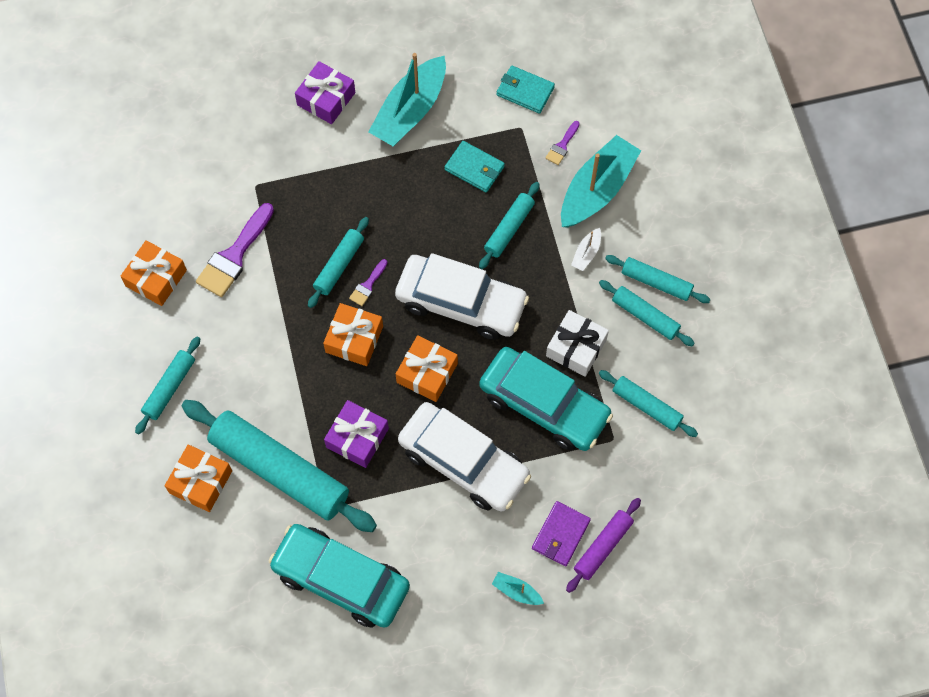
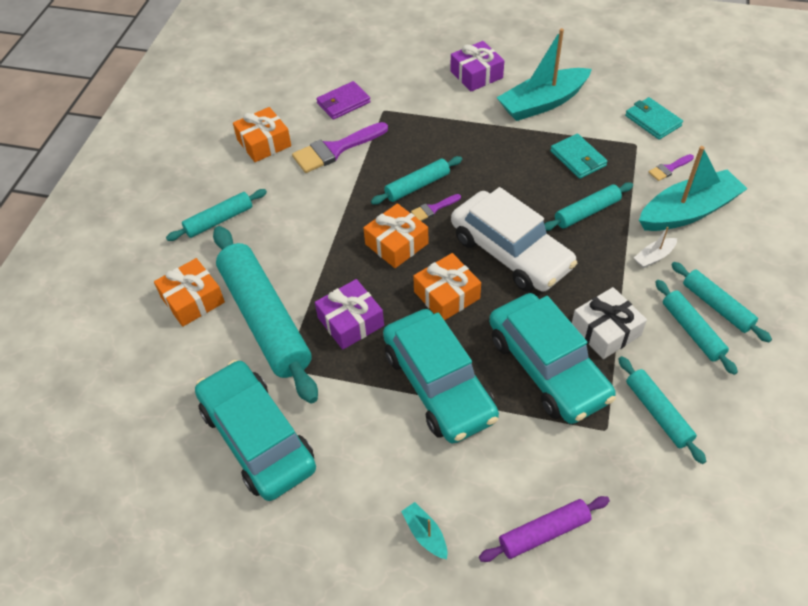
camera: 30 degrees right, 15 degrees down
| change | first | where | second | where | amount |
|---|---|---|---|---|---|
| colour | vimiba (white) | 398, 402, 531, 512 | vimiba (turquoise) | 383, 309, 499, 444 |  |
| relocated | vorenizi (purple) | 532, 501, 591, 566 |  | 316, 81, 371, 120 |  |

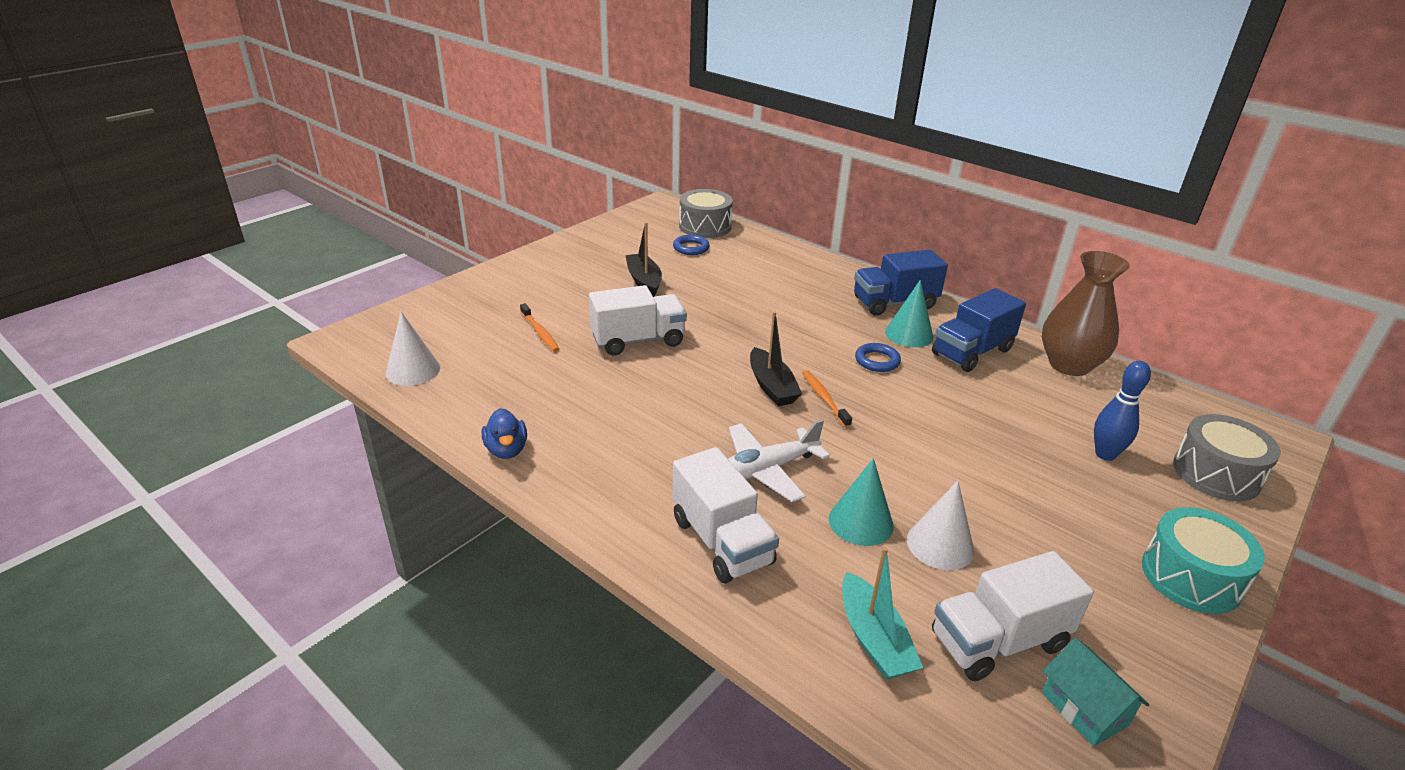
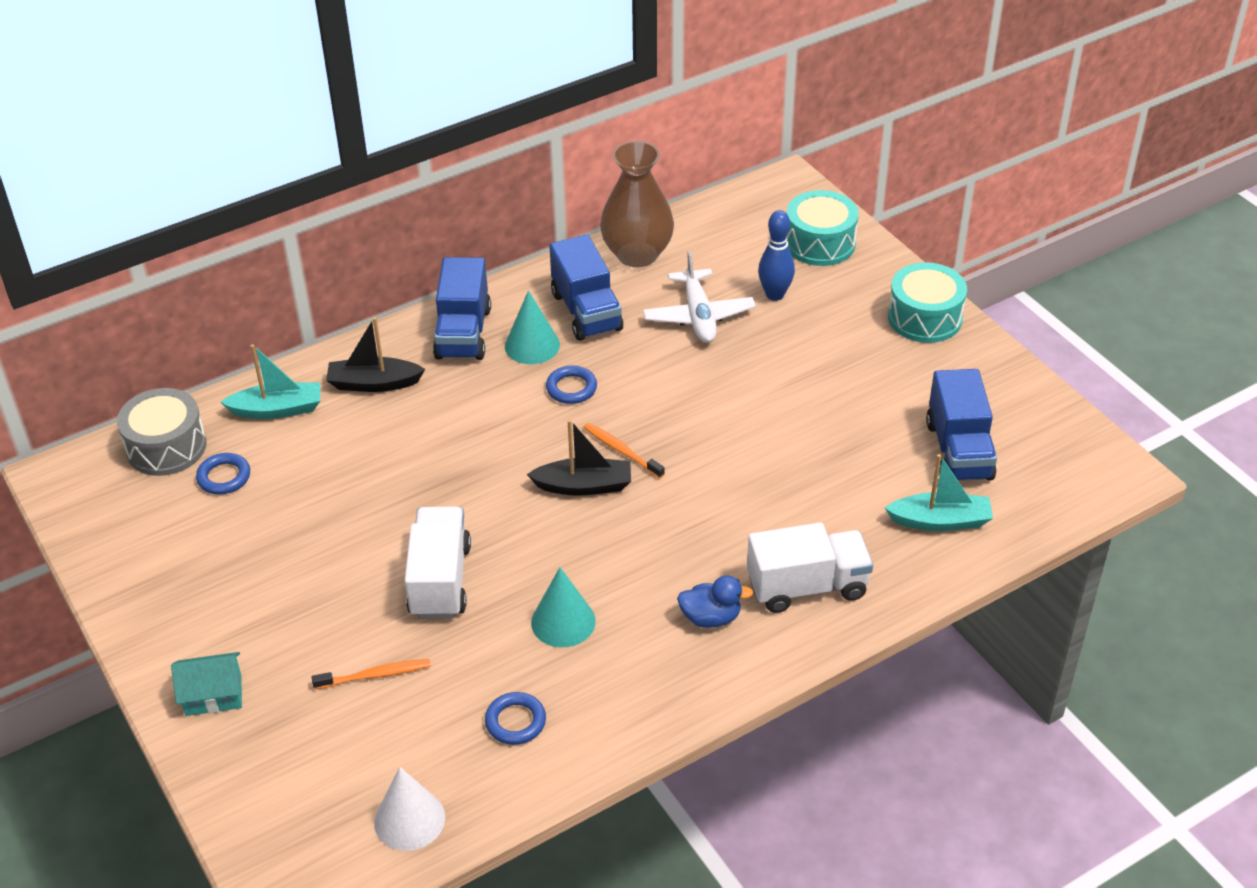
camera: 70 degrees left, 10 degrees up
| change | first | where | second | where | amount |
|---|---|---|---|---|---|
| relocated | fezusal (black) | 625, 222, 662, 297 |  | 326, 317, 425, 392 |  |
| spun | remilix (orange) | 802, 370, 852, 428 |  | 583, 423, 665, 478 | 45 degrees clockwise |
| relocated | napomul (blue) | 482, 408, 527, 459 |  | 677, 575, 753, 628 |  |
| colour | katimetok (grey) | 1173, 414, 1281, 501 | katimetok (turquoise) | 787, 190, 859, 266 |  |
| relocated | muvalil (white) | 728, 419, 830, 502 |  | 643, 251, 756, 343 |  |
| relocated | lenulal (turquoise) | 829, 458, 894, 546 |  | 531, 567, 596, 647 |  |
| missing | lenulal (white) | 907, 481, 974, 570 |  |  |  |
| colour | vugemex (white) | 932, 551, 1094, 681 | vugemex (blue) | 926, 369, 997, 481 |  |
| relocated | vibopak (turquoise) | 1042, 638, 1149, 747 |  | 171, 652, 242, 716 |  |
| appeared |  |  | fezusal (turquoise) | 221, 344, 320, 419 |  |
| appeared |  |  | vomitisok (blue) | 485, 692, 546, 745 |  |

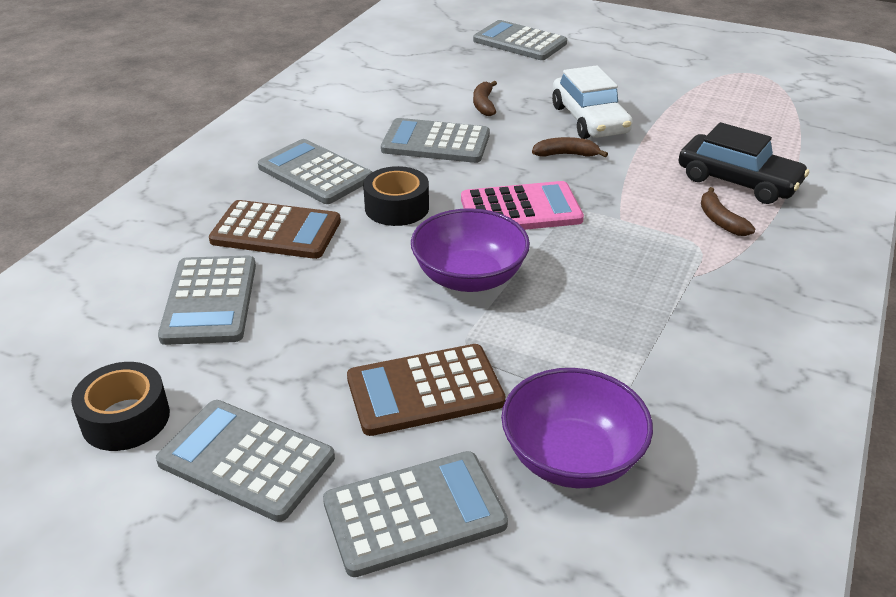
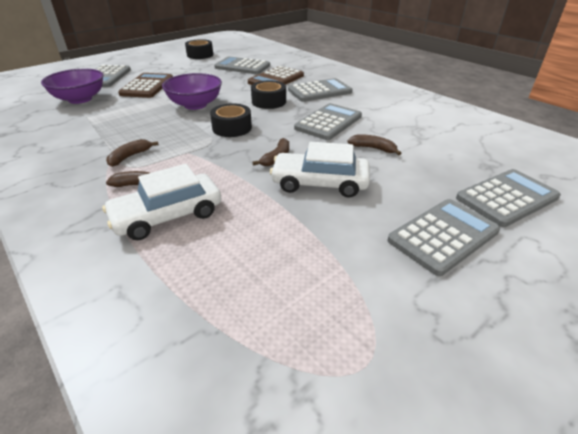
camera: 115 degrees right, 0 degrees up
| change | first | where | second | where | amount |
|---|---|---|---|---|---|
| colour | vimiba (black) | 679, 122, 809, 204 | vimiba (white) | 102, 164, 222, 240 |  |
| exchanged | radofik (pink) | 461, 181, 584, 230 | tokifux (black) | 210, 103, 252, 137 |  |
| relocated | radofik (grey) | 156, 400, 335, 522 |  | 387, 199, 500, 276 |  |
| appeared |  |  | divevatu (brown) | 106, 139, 159, 167 |  |

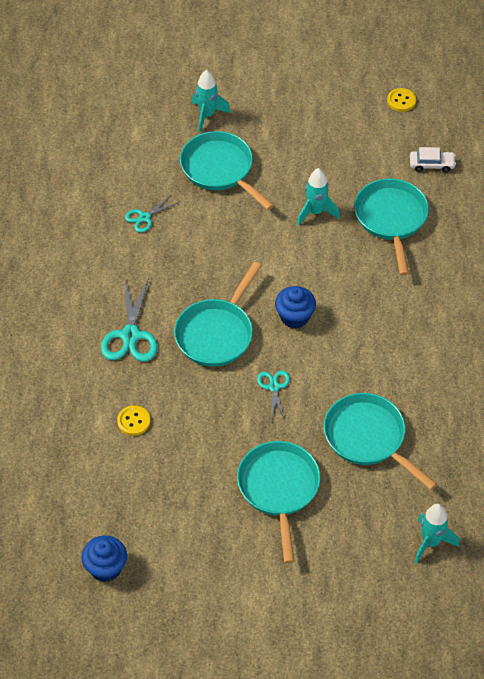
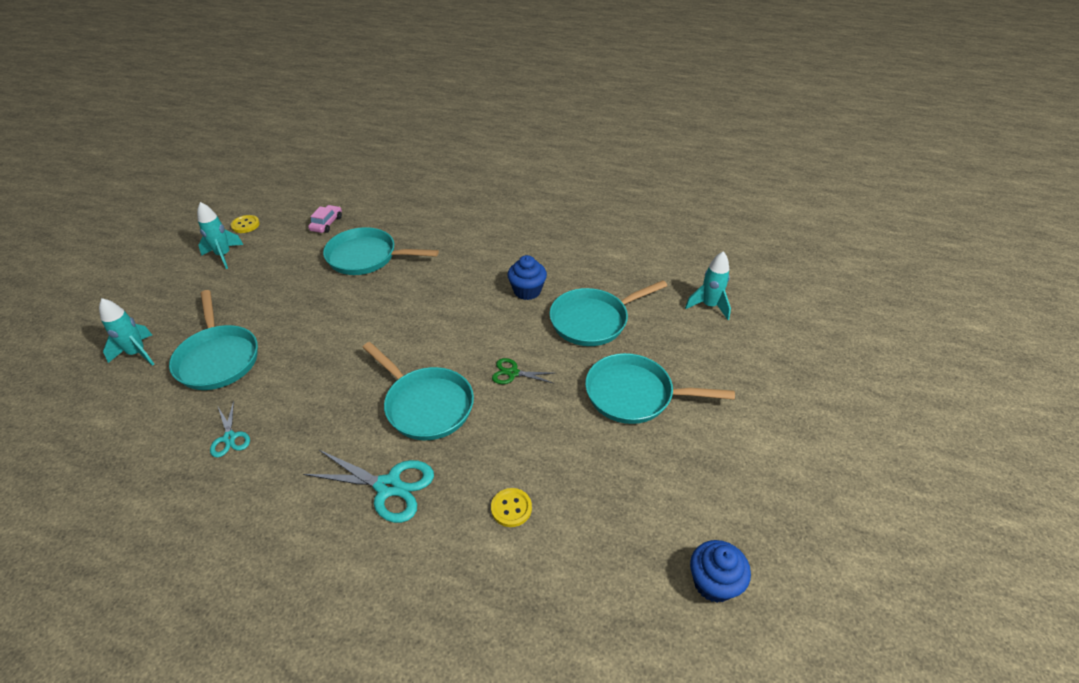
camera: 75 degrees left, 10 degrees down
| change | first | where | second | where | amount |
|---|---|---|---|---|---|
| spun | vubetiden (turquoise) | 180, 131, 274, 210 |  | 169, 290, 258, 390 | 90 degrees counterclockwise |
| colour | vimiba (white) | 410, 147, 456, 172 | vimiba (pink) | 308, 205, 342, 233 |  |
| relocated | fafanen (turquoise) | 297, 168, 340, 226 |  | 197, 202, 243, 269 |  |
| relocated | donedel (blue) | 275, 286, 316, 329 |  | 507, 255, 547, 300 |  |
| colour | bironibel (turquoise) | 257, 370, 290, 420 | bironibel (green) | 492, 358, 554, 384 |  |

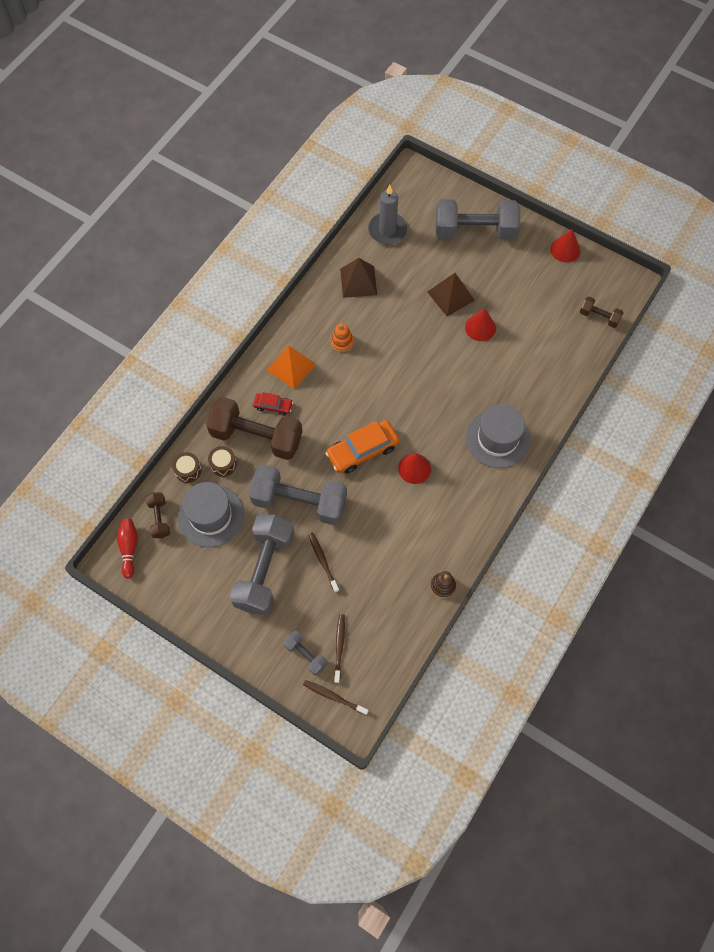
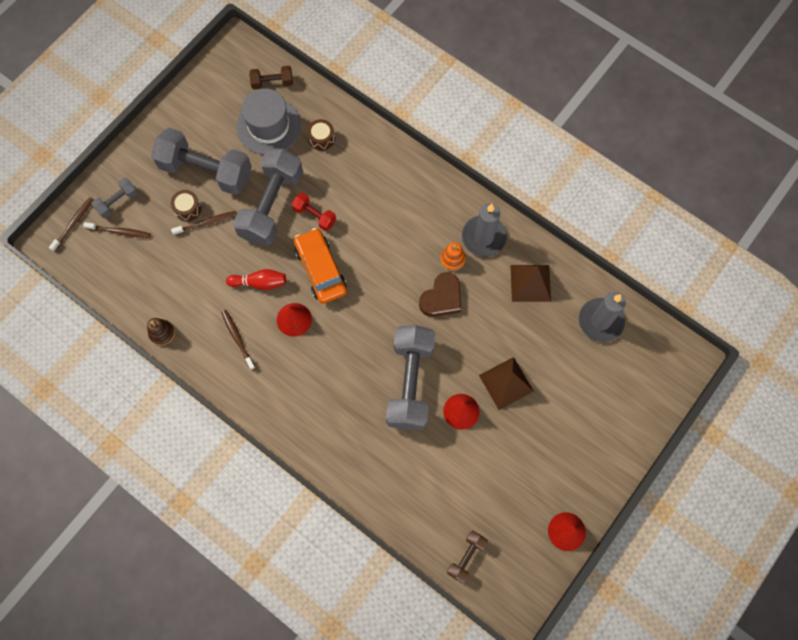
camera: 95 degrees right, 5 degrees up
| change | first | where | second | where | amount |
|---|---|---|---|---|---|
| relocated | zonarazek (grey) | 436, 199, 520, 239 |  | 386, 325, 435, 430 |  |
| missing | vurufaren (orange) | 267, 345, 316, 389 |  |  |  |
| missing | vimiba (red) | 253, 392, 293, 416 |  |  |  |
| missing | zonarazek (brown) | 206, 397, 303, 460 |  |  |  |
| missing | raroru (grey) | 466, 404, 530, 468 |  |  |  |
| relocated | katimetok (brown) | 172, 452, 202, 483 |  | 171, 190, 201, 221 |  |
| relocated | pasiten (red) | 117, 519, 138, 579 |  | 226, 269, 286, 290 |  |
| appeared |  |  | zonarazek (red) | 292, 193, 336, 231 |  |
| appeared |  |  | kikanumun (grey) | 462, 204, 507, 257 |  |
| appeared |  |  | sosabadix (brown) | 419, 272, 461, 317 |  |
| appeared |  |  | remilix (brown) | 221, 310, 255, 370 |  |

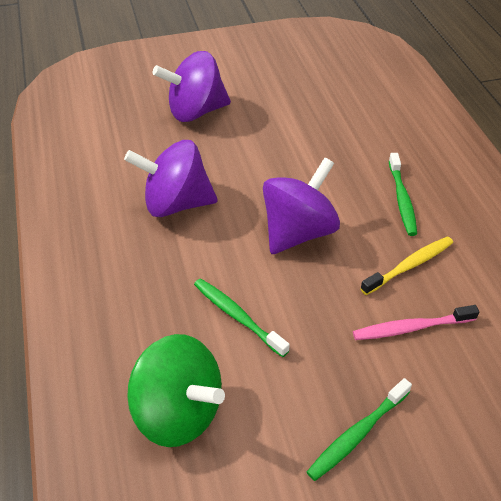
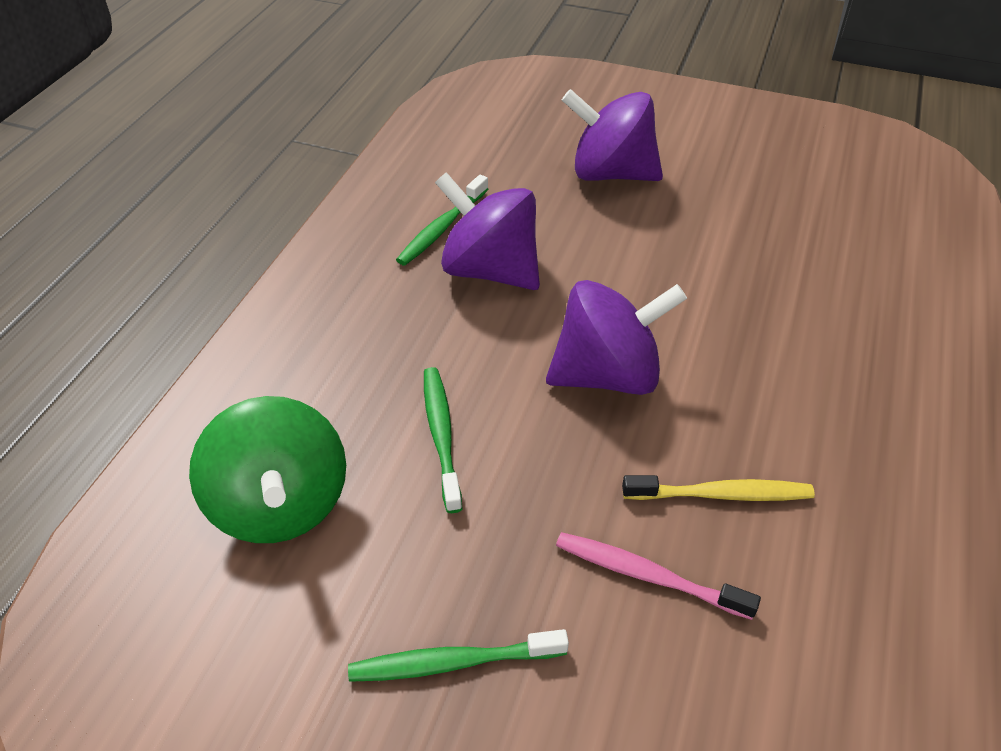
camera: 35 degrees right, 0 degrees up
| change | first | where | second | where | amount |
|---|---|---|---|---|---|
| relocated | remilix (green) | 389, 153, 417, 236 |  | 396, 175, 488, 265 |  |

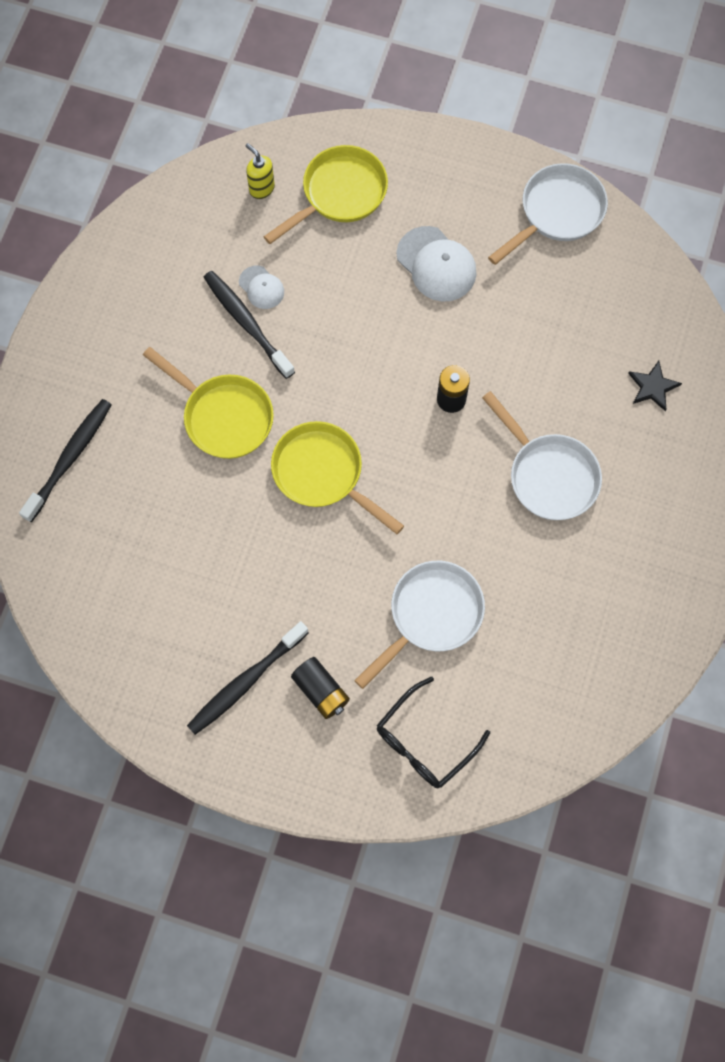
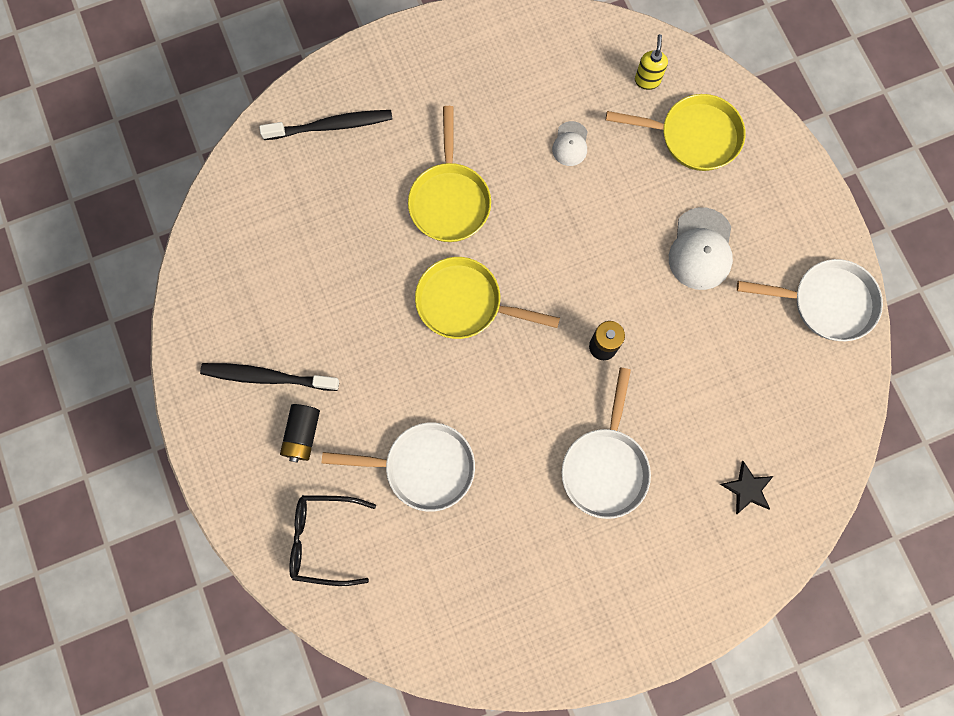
camera: 50 degrees right, 5 degrees up
| change | first | where | second | where | amount |
|---|---|---|---|---|---|
| missing | remilix (black) | 204, 271, 295, 379 |  |  |  |
| spun | vubetiden (yellow) | 271, 421, 404, 534 |  | 415, 257, 560, 339 | 75 degrees counterclockwise |

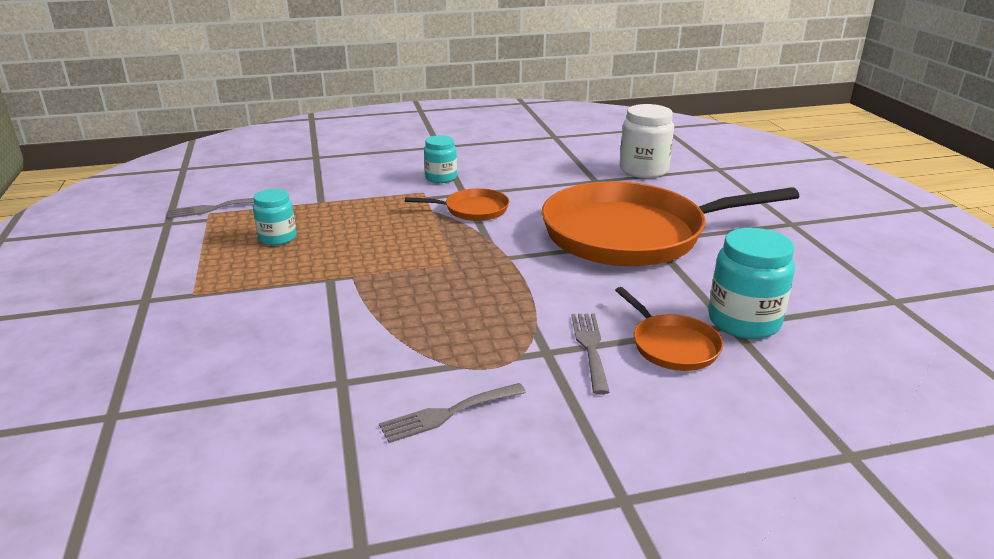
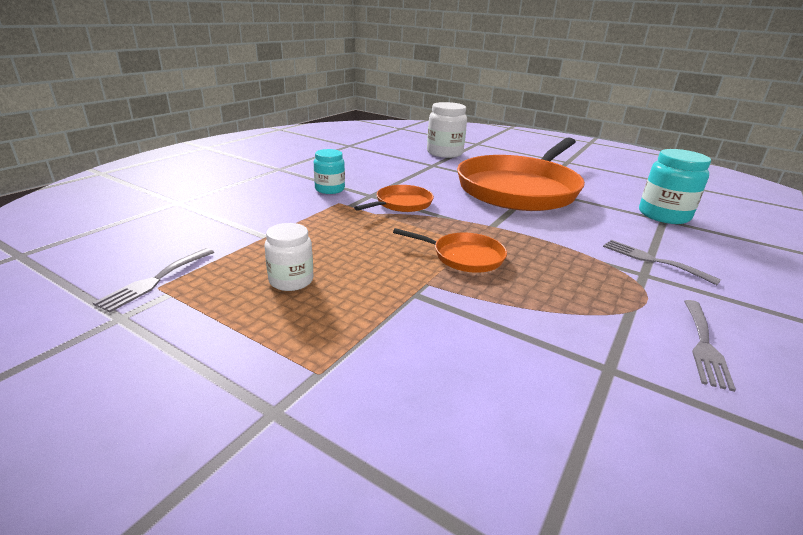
camera: 45 degrees left, 0 degrees up
| change | first | where | second | where | amount |
|---|---|---|---|---|---|
| colour | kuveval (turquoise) | 253, 189, 297, 246 | kuveval (white) | 264, 223, 313, 291 |  |
| relocated | vubetiden (orange) | 615, 287, 723, 371 |  | 393, 228, 507, 273 |  |

